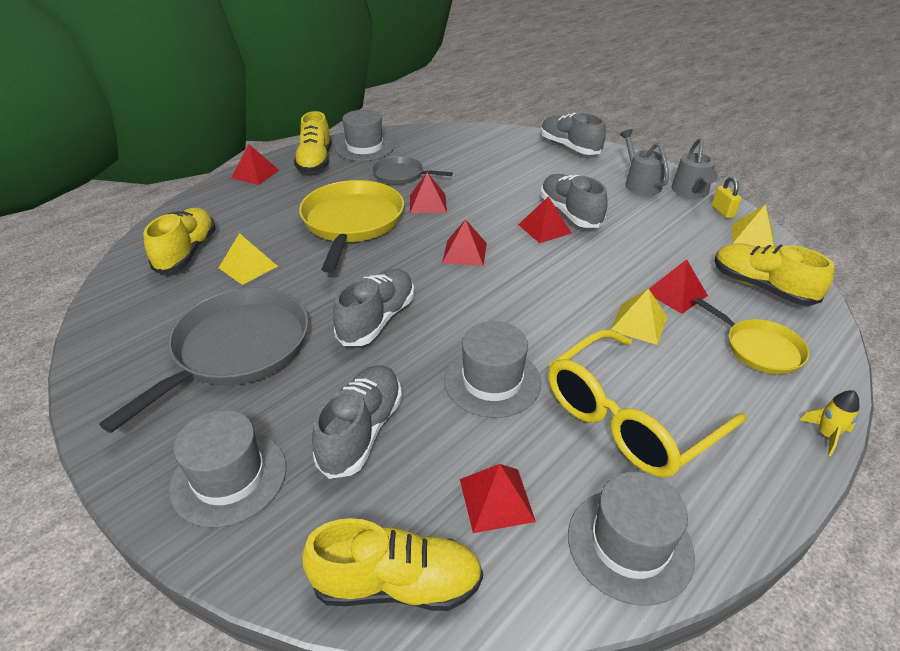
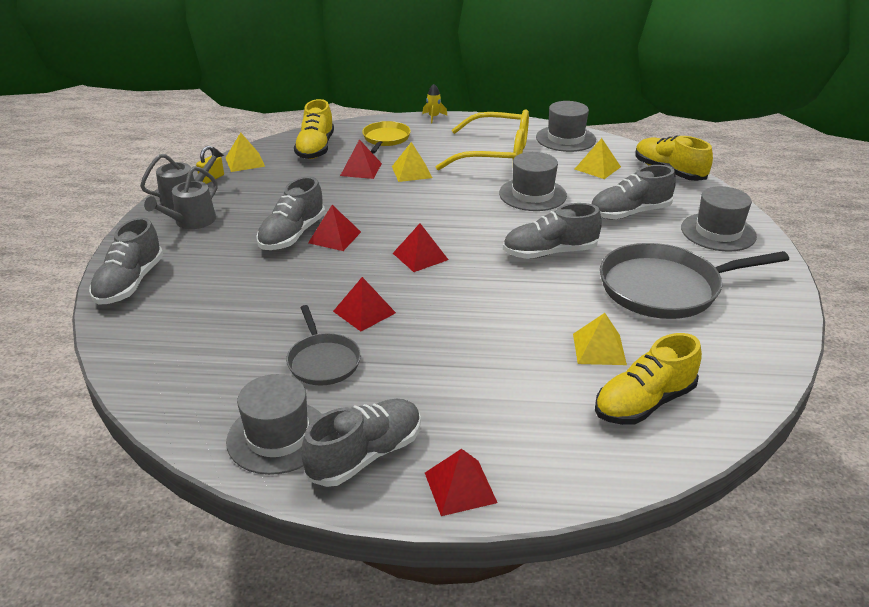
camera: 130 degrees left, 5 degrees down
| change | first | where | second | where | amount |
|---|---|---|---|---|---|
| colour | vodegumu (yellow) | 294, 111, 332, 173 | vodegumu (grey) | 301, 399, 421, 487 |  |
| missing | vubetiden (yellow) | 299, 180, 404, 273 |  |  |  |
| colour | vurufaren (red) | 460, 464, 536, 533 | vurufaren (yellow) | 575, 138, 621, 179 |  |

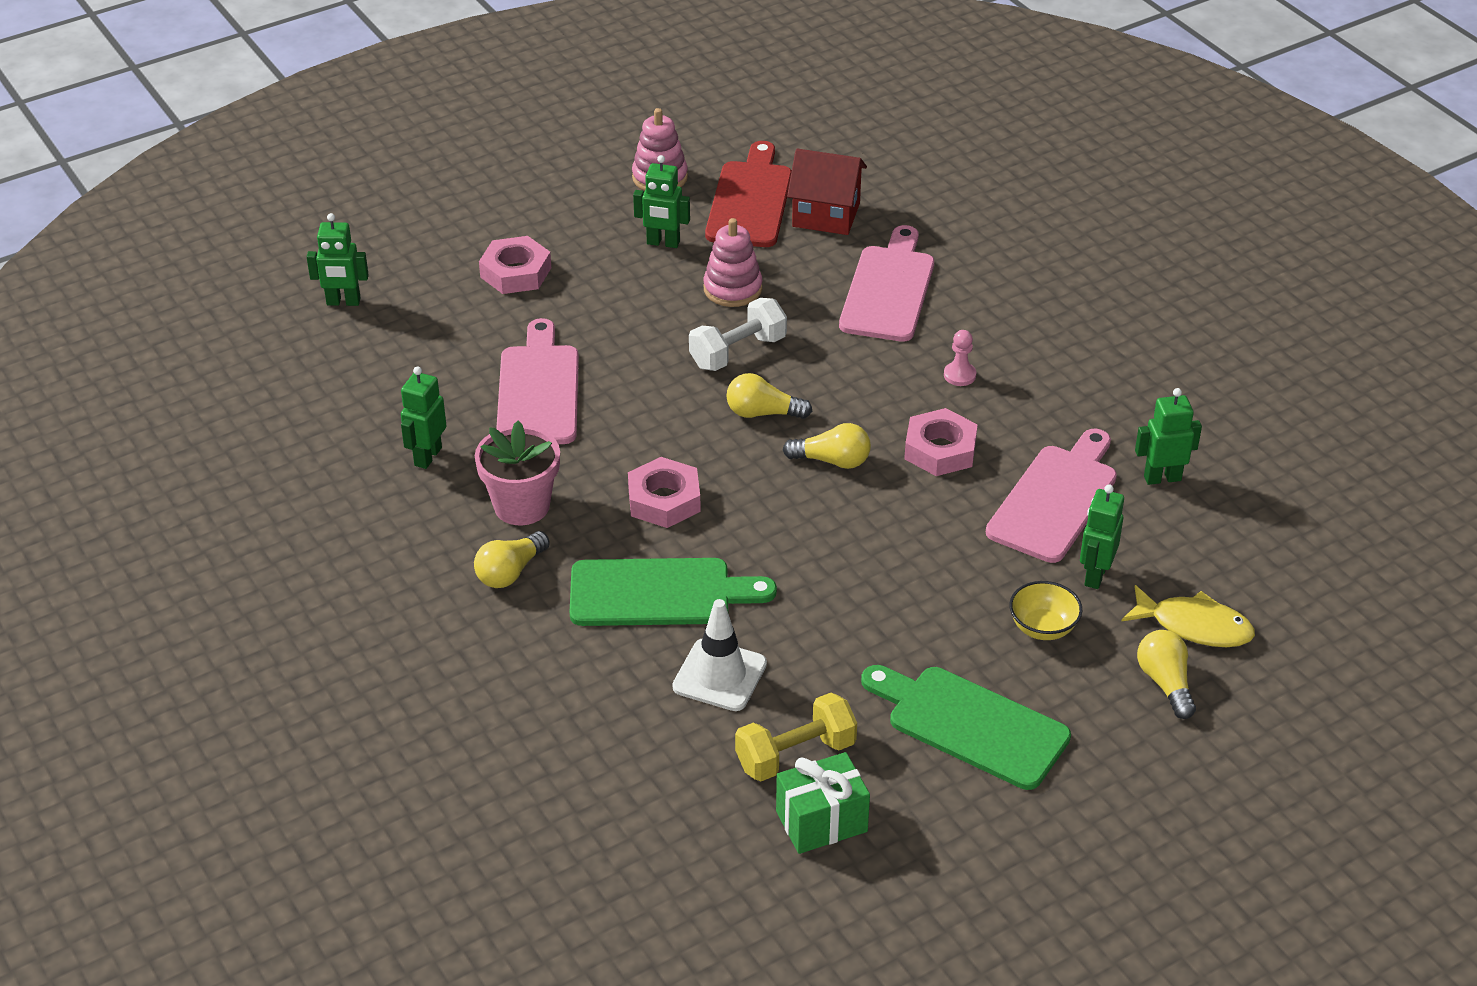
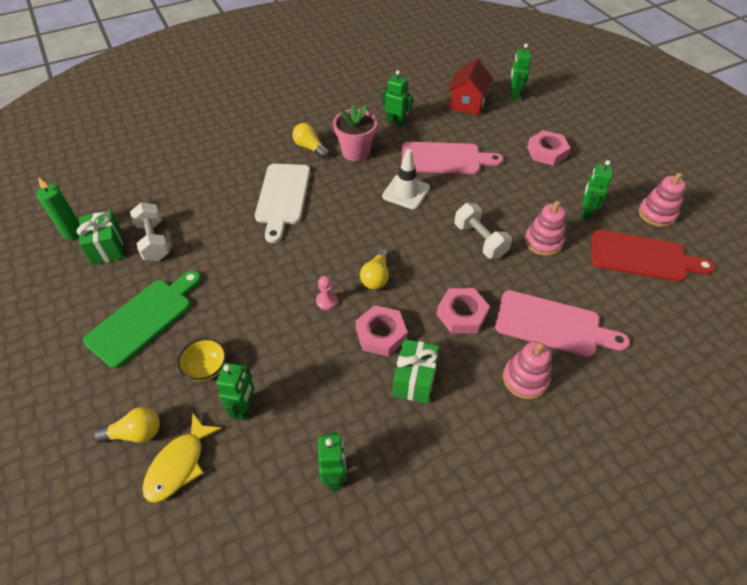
camera: 95 degrees right, 10 degrees up
| change | first | where | second | where | amount |
|---|---|---|---|---|---|
| relocated | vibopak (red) | 787, 149, 867, 235 |  | 448, 58, 493, 115 |  |
| relocated | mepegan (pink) | 944, 330, 976, 386 |  | 316, 276, 338, 310 |  |
| missing | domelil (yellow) | 727, 373, 812, 419 |  |  |  |
| missing | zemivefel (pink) | 986, 429, 1117, 563 |  |  |  |
| relocated | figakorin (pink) | 628, 457, 701, 528 |  | 436, 288, 490, 333 |  |
| spun | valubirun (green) | 1080, 484, 1124, 589 |  | 216, 363, 254, 420 | 75 degrees clockwise |
| colour | zemivefel (green) | 570, 558, 777, 626 | zemivefel (white) | 255, 164, 310, 243 |  |
| relocated | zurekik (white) | 672, 599, 767, 711 |  | 382, 149, 430, 209 |  |
| colour | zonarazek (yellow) | 735, 693, 857, 781 | zonarazek (white) | 130, 203, 170, 261 |  |
| appeared |  |  | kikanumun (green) | 36, 177, 79, 240 |  |
| appeared |  |  | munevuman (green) | 393, 339, 439, 404 |  |
| appeared |  |  | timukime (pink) | 503, 342, 551, 399 |  |

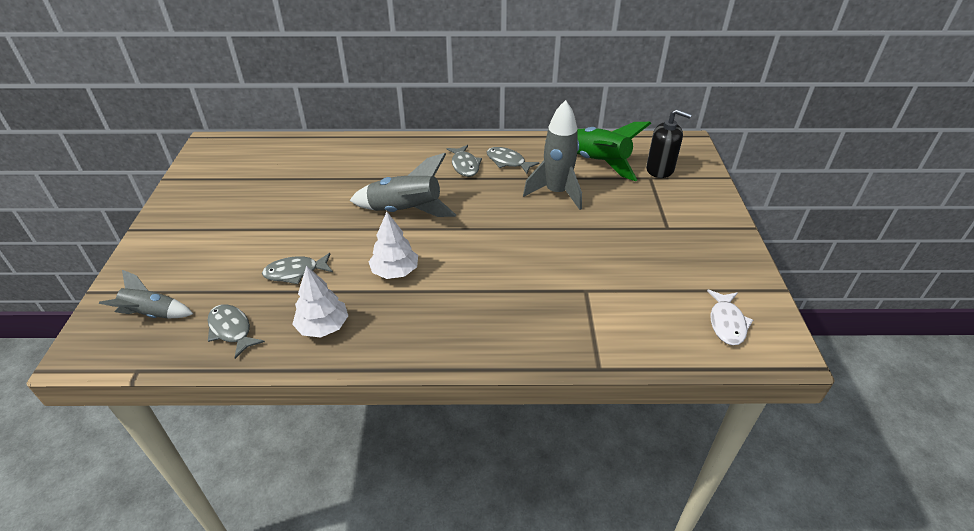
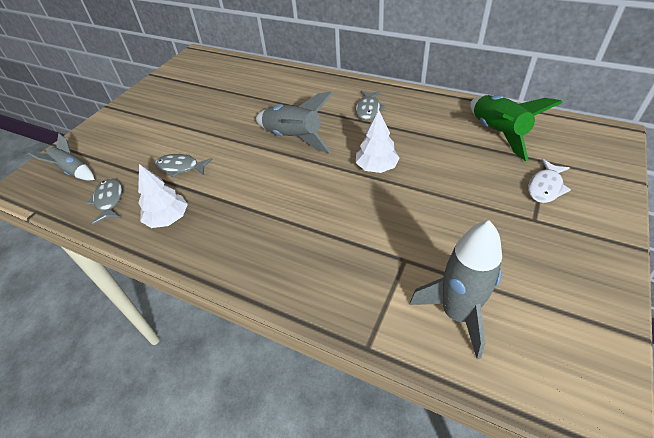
camera: 30 degrees right, 5 degrees up
| change | first | where | second | where | amount |
|---|---|---|---|---|---|
| relocated | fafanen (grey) | 523, 100, 582, 210 |  | 409, 220, 502, 359 |  |
| missing | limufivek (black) | 646, 109, 692, 178 |  |  |  |
| missing | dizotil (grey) | 487, 147, 540, 174 |  |  |  |
| relocated | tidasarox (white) | 369, 211, 418, 279 |  | 356, 110, 400, 173 |  |
| relocated | dizotil (white) | 707, 290, 753, 345 |  | 528, 159, 571, 203 |  |

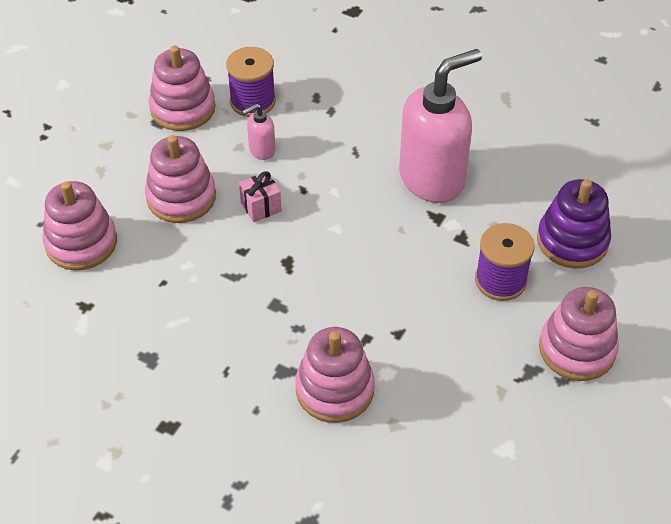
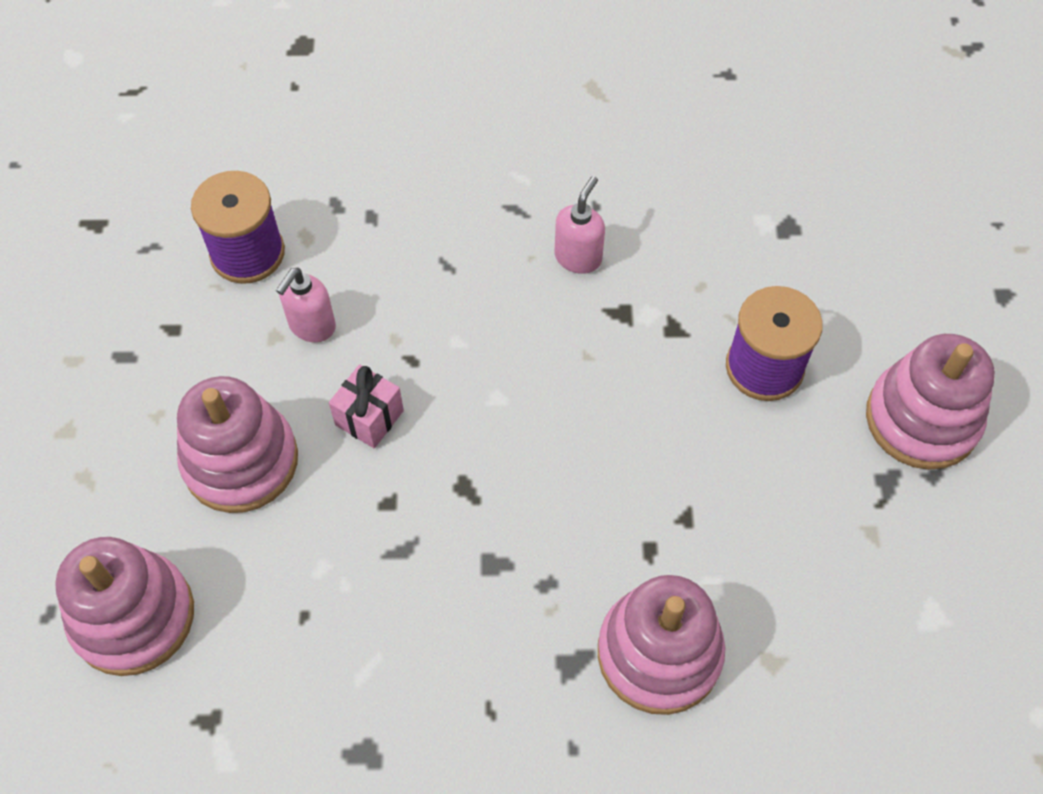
camera: 30 degrees left, 10 degrees up
| change | first | where | second | where | amount |
|---|---|---|---|---|---|
| missing | timukime (pink) | 149, 46, 215, 131 |  |  |  |
| size | limufivek (pink) | 399, 49, 482, 203 |  | 554, 176, 605, 274 | x0.43 |
| missing | timukime (purple) | 537, 179, 611, 269 |  |  |  |

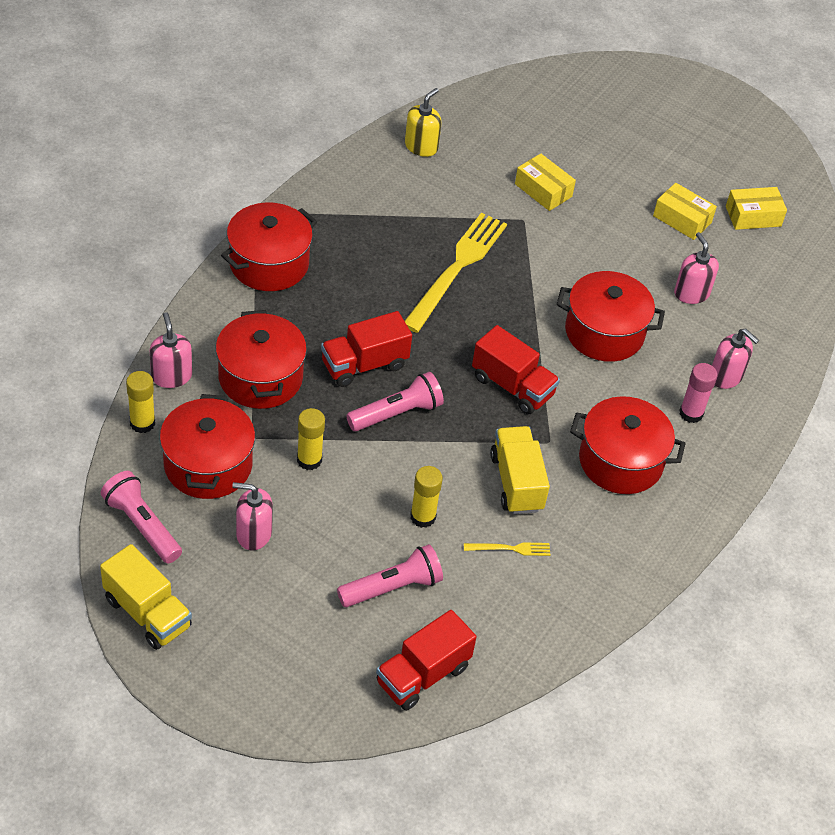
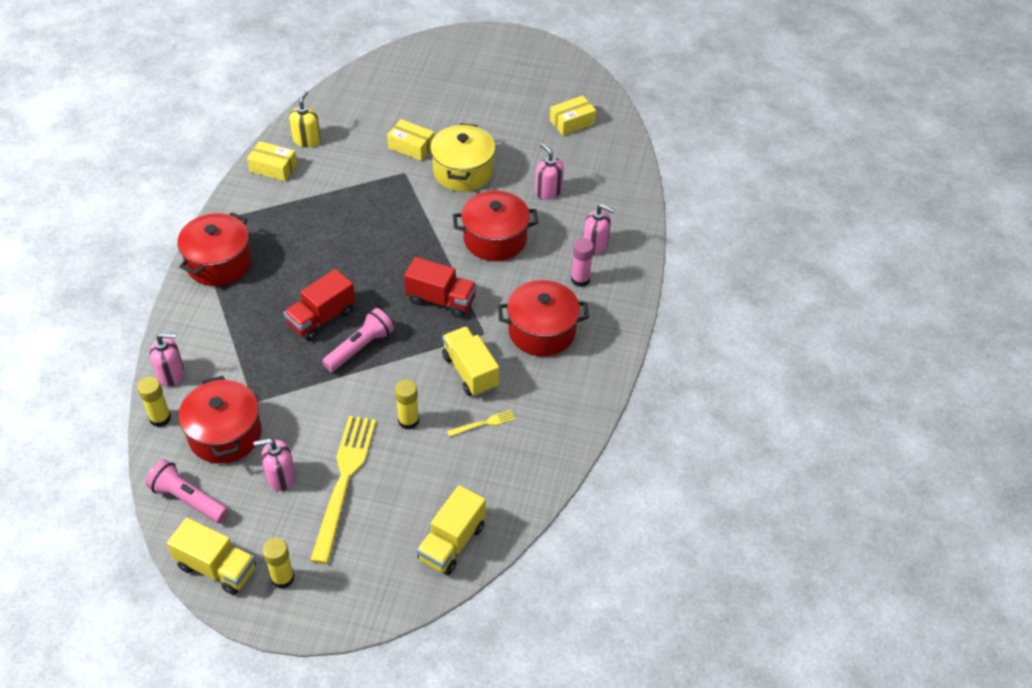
camera: 15 degrees left, 0 degrees up
| change | first | where | second | where | amount |
|---|---|---|---|---|---|
| relocated | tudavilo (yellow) | 653, 183, 717, 240 |  | 247, 141, 297, 181 |  |
| relocated | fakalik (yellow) | 405, 212, 507, 333 |  | 310, 416, 376, 564 |  |
| missing | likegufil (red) | 216, 310, 307, 409 |  |  |  |
| spun | limufivek (pink) | 150, 312, 192, 388 |  | 149, 333, 184, 386 | 120 degrees clockwise |
| relocated | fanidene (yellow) | 297, 408, 325, 470 |  | 263, 538, 295, 589 |  |
| missing | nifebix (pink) | 337, 544, 443, 607 |  |  |  |
| colour | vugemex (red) | 376, 610, 477, 711 | vugemex (yellow) | 417, 485, 486, 575 |  |
| appeared |  |  | likegufil (yellow) | 430, 123, 496, 192 |  |

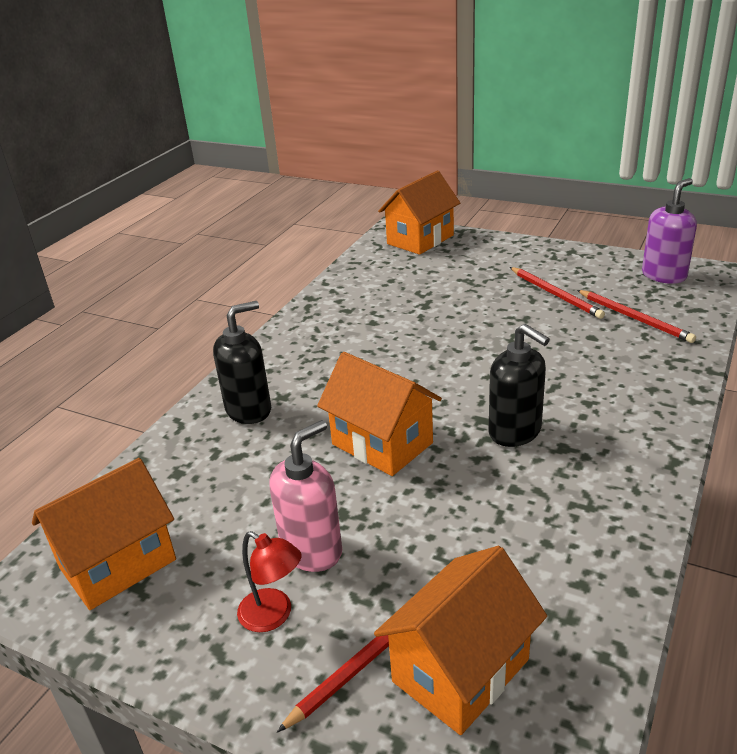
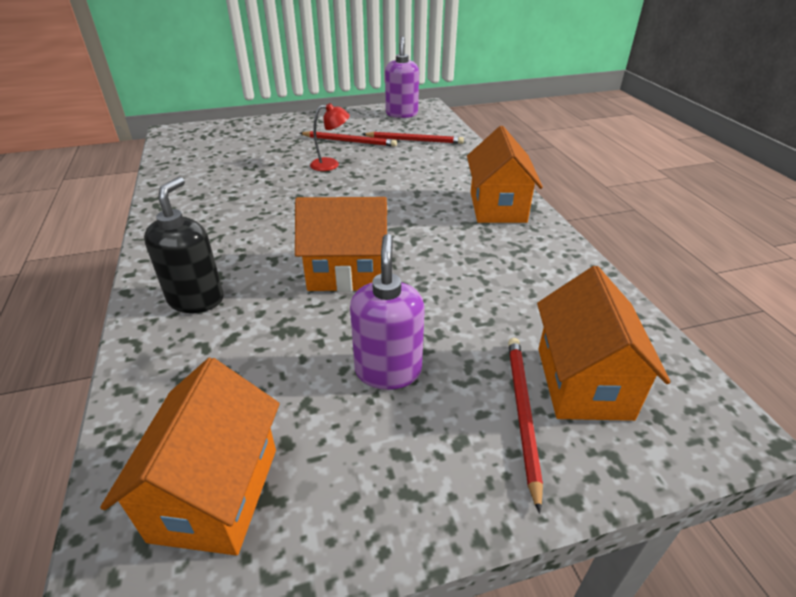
camera: 45 degrees left, 5 degrees up
| change | first | where | second | where | amount |
|---|---|---|---|---|---|
| relocated | vibopak (orange) | 378, 171, 460, 255 |  | 467, 126, 543, 223 |  |
| missing | limufivek (black) | 488, 324, 550, 447 |  |  |  |
| colour | limufivek (pink) | 269, 420, 342, 572 | limufivek (purple) | 350, 234, 425, 390 |  |
| relocated | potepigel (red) | 237, 531, 302, 632 |  | 310, 103, 350, 171 |  |

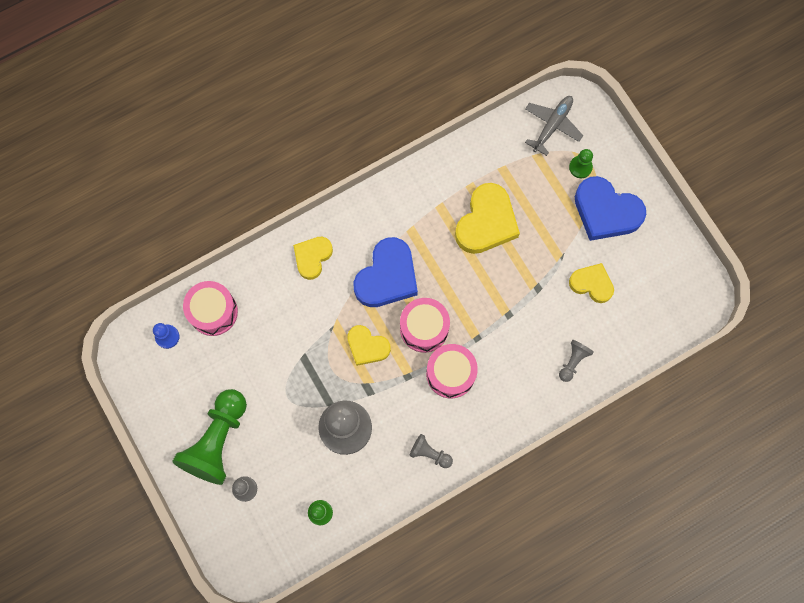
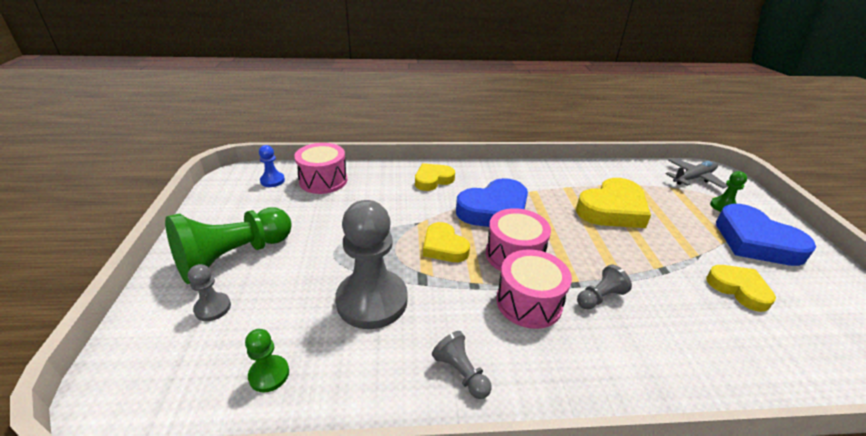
camera: 25 degrees right, 40 degrees down
| change | first | where | second | where | amount |
|---|---|---|---|---|---|
| relocated | mepegan (grey) | 559, 340, 594, 382 |  | 577, 265, 632, 310 |  |

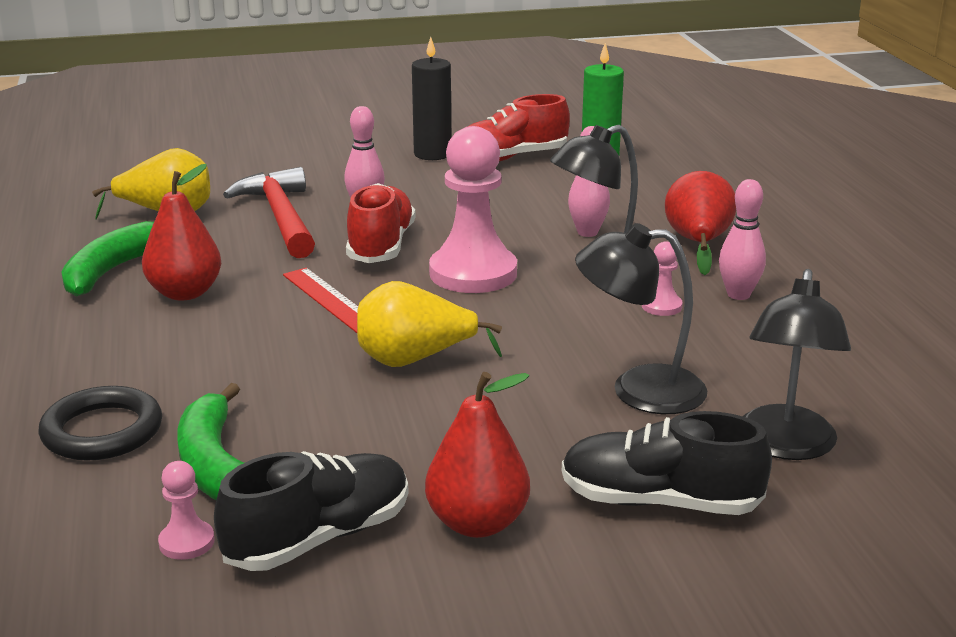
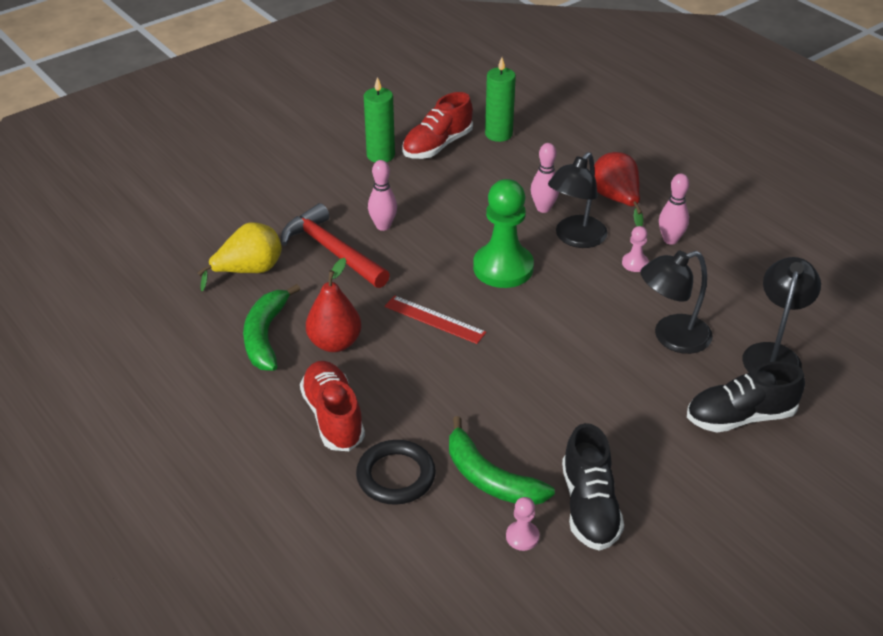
camera: 25 degrees left, 15 degrees up
| change | first | where | second | where | amount |
|---|---|---|---|---|---|
| colour | kikanumun (black) | 412, 37, 451, 160 | kikanumun (green) | 364, 77, 395, 162 |  |
| colour | mepegan (pink) | 429, 126, 517, 293 | mepegan (green) | 473, 179, 534, 288 |  |
| relocated | vodegumu (red) | 346, 183, 416, 263 |  | 300, 361, 365, 451 |  |
| spun | potepigel (black) | 743, 269, 851, 460 |  | 742, 257, 821, 373 | 150 degrees counterclockwise |
| missing | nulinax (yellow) | 357, 281, 502, 367 |  |  |  |
| missing | nulinax (red) | 425, 372, 530, 538 |  |  |  |
| spun | vodegumu (black) | 214, 451, 409, 571 |  | 562, 423, 624, 551 | 150 degrees clockwise |

